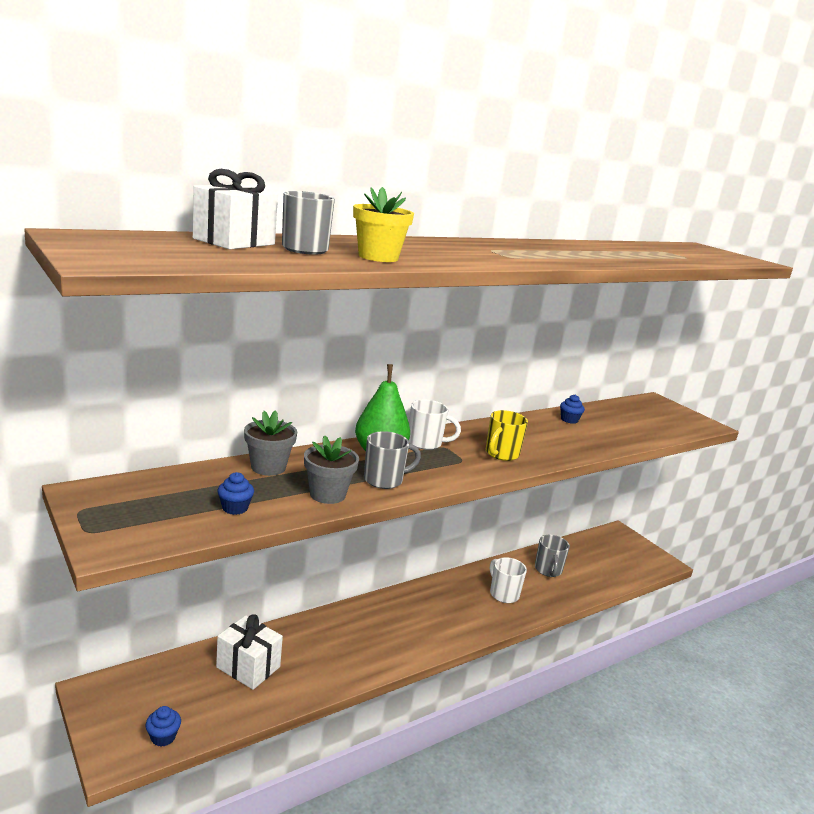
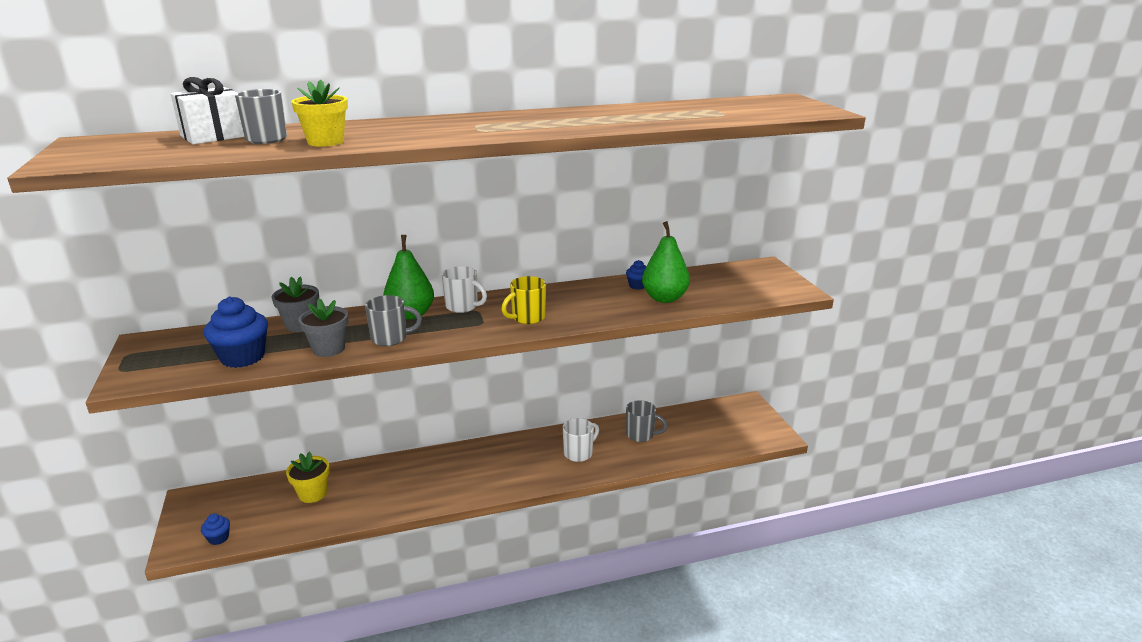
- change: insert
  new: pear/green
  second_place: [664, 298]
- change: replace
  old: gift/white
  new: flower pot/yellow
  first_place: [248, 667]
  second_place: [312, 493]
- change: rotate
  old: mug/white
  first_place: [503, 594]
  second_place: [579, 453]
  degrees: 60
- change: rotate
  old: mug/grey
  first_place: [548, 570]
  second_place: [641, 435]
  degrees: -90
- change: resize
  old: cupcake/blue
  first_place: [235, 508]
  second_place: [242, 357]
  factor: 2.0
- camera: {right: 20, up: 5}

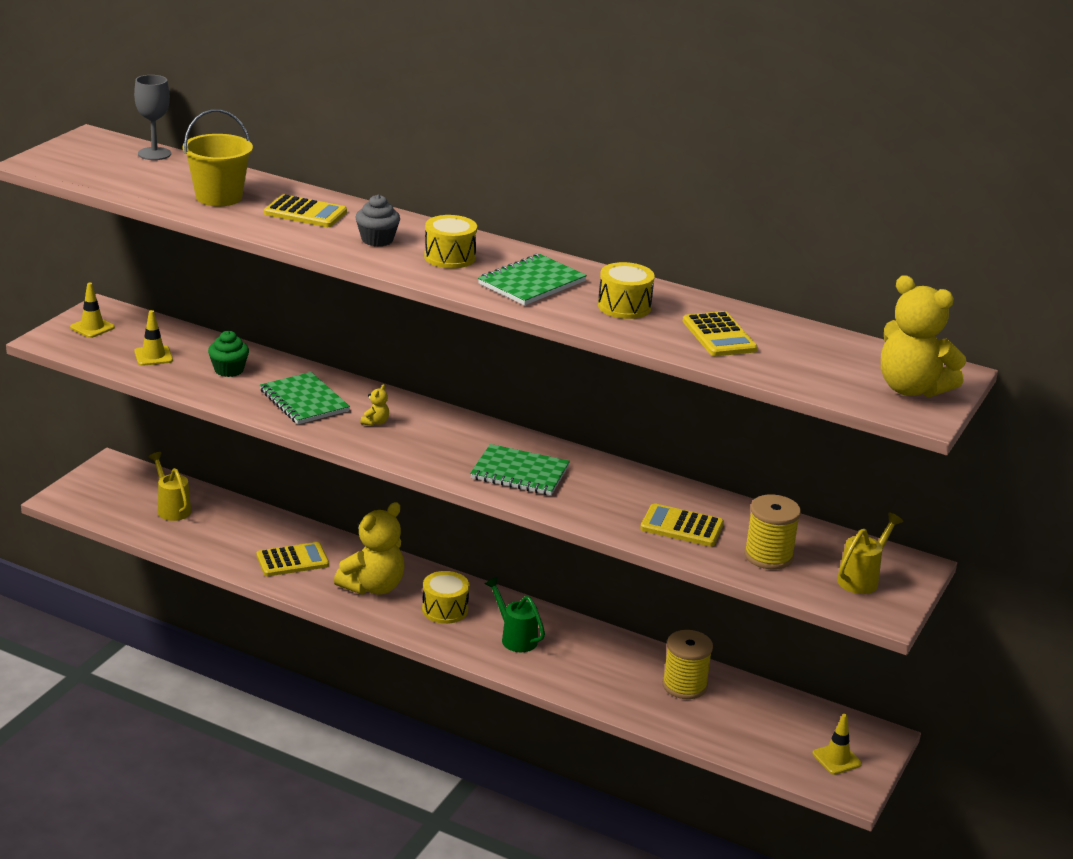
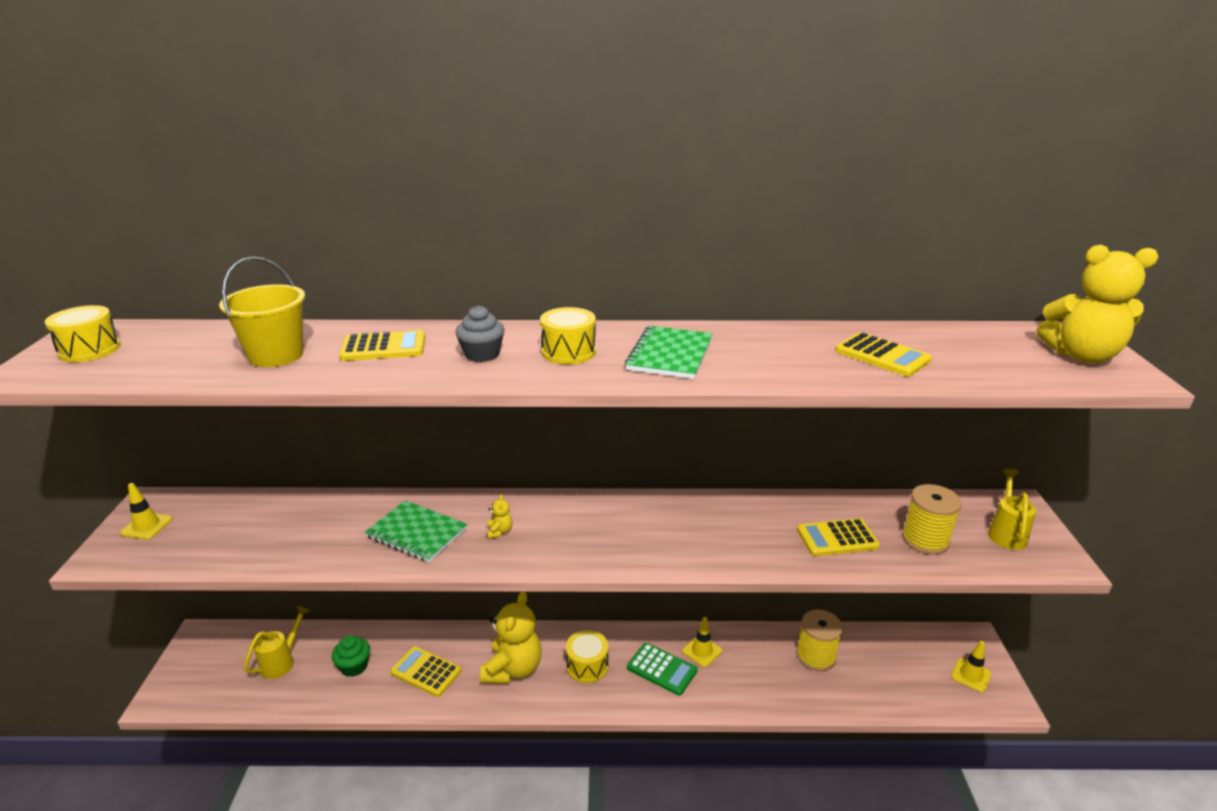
- change: delete
  old: goblet/grey
  first_place: [154, 154]
- change: delete
  old: notebook/green
  first_place: [520, 473]
- change: move
  old: traffic cone/yellow
  first_place: [153, 356]
  second_place: [702, 651]
- change: move
  old: cupcake/green
  first_place: [229, 370]
  second_place: [354, 666]
- change: move
  old: drum/yellow
  first_place: [624, 306]
  second_place: [90, 350]
- change: replace
  old: watering can/green
  new: calculator/green
  first_place: [515, 638]
  second_place: [662, 669]
- change: rotate
  old: watering can/yellow
  first_place: [172, 508]
  second_place: [281, 661]
  degrees: 90
- change: rotate
  old: calculator/yellow
  first_place: [292, 560]
  second_place: [426, 672]
  degrees: -105
- camera: {right: -25, up: 0}

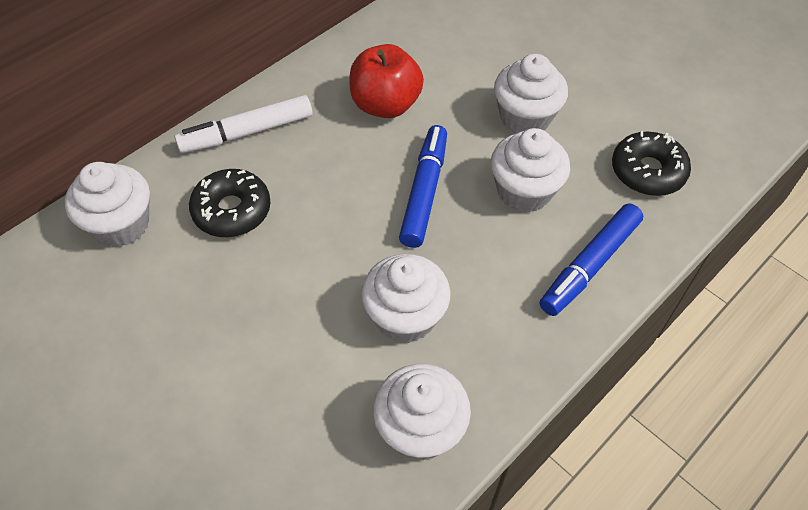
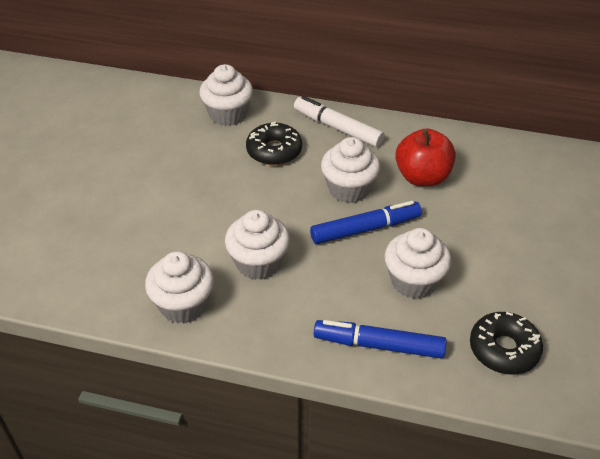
- change: move
  old: cupcake/white
  first_place: [525, 118]
  second_place: [349, 189]
- camera: {right: 60, up: -10}

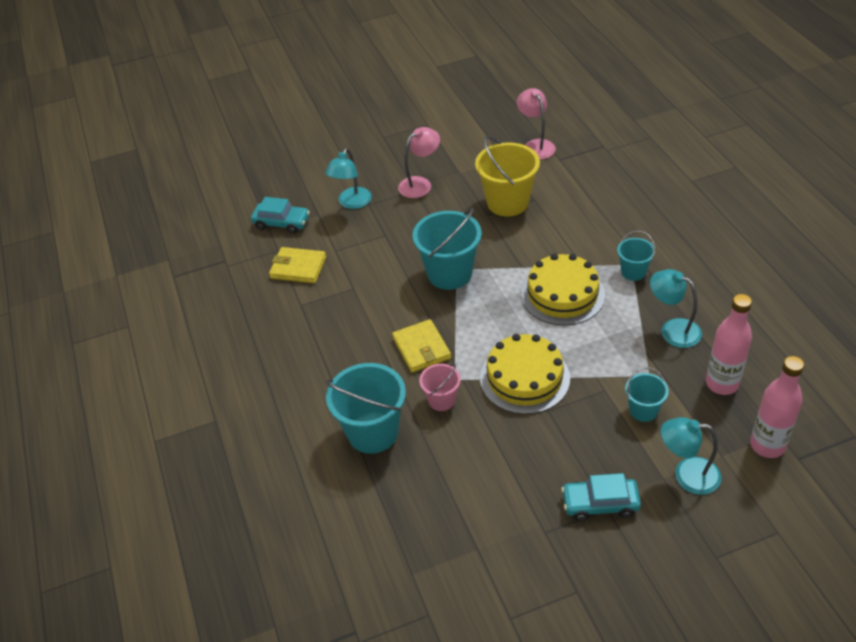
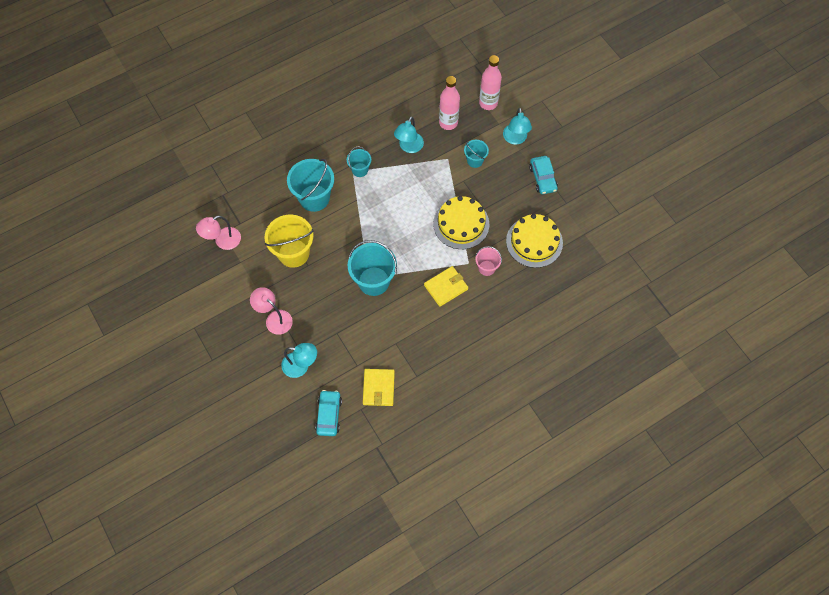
- change: move
  old: bucket/turquoise
  first_place: [373, 432]
  second_place: [314, 198]
- change: move
  old: cake/yellow
  first_place: [562, 294]
  second_place: [534, 242]
- camera: {right: -105, up: 20}

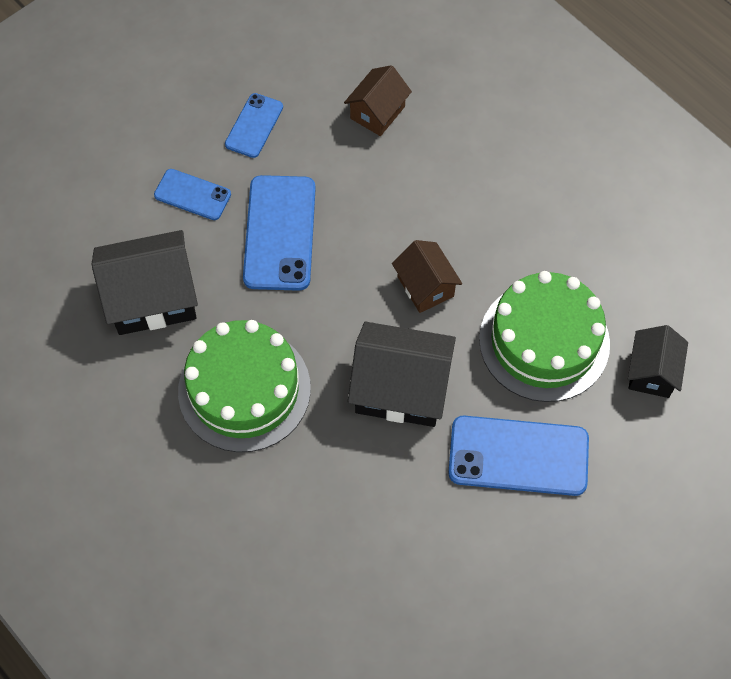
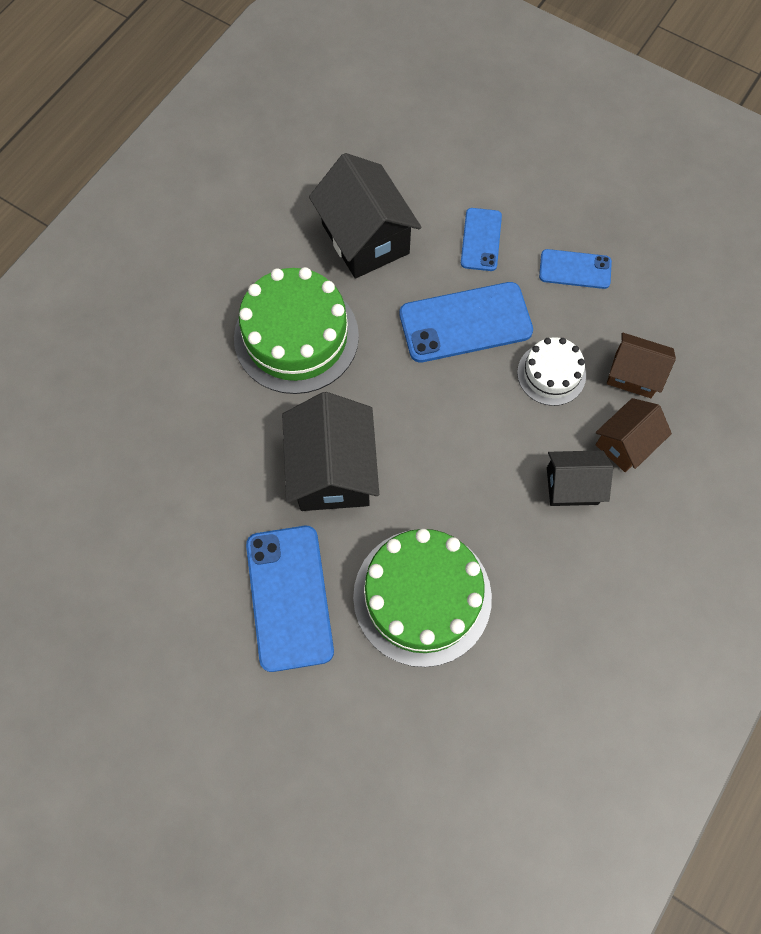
- change: insert
  new: cake/white
  second_place: [551, 374]
- change: move
  old: house/brown
  first_place: [425, 286]
  second_place: [625, 443]
- change: move
  old: house/black
  first_place: [652, 372]
  second_place: [572, 486]
- camera: {right: 75, up: 5}

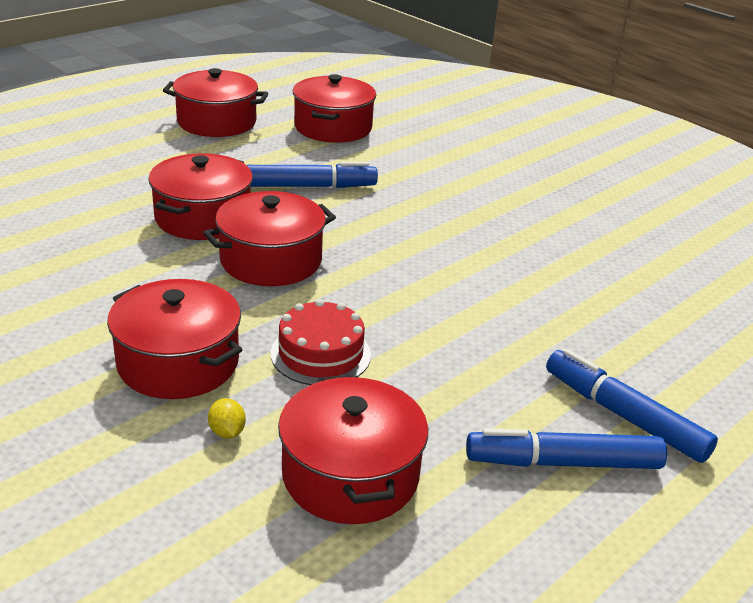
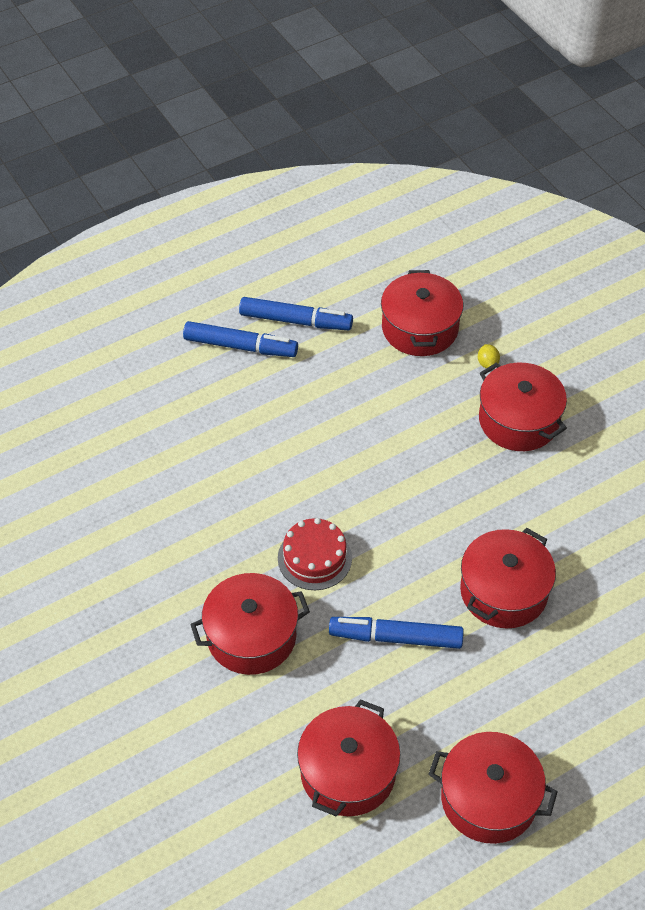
- change: move
  old: pot/red
  first_place: [271, 260]
  second_place: [251, 636]
- change: move
  old: cake/red
  first_place: [320, 354]
  second_place: [314, 558]
- change: rotate
  old: marker/blue
  first_place: [623, 415]
  second_place: [240, 346]
  degrees: -45
- camera: {right: -165, up: 20}

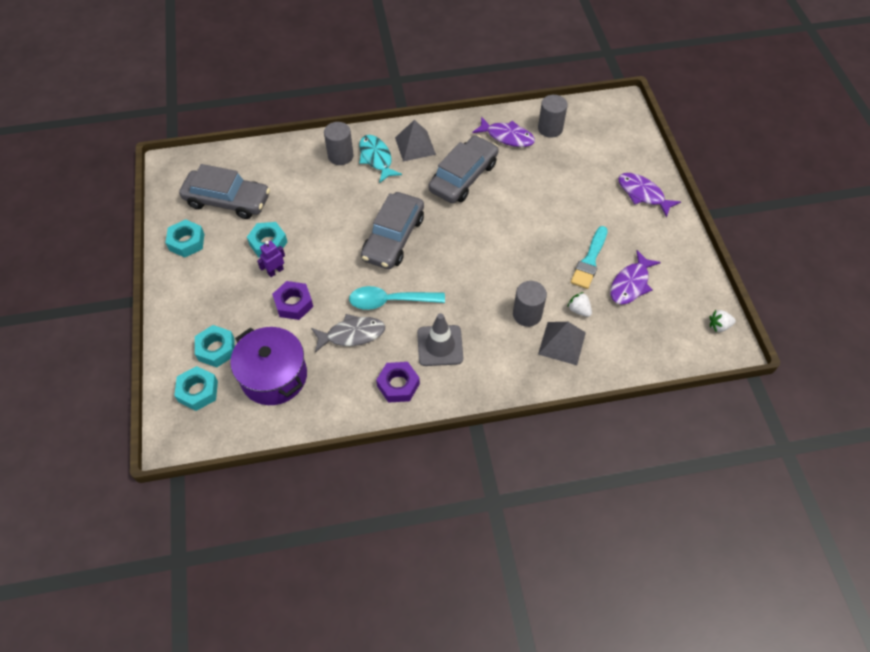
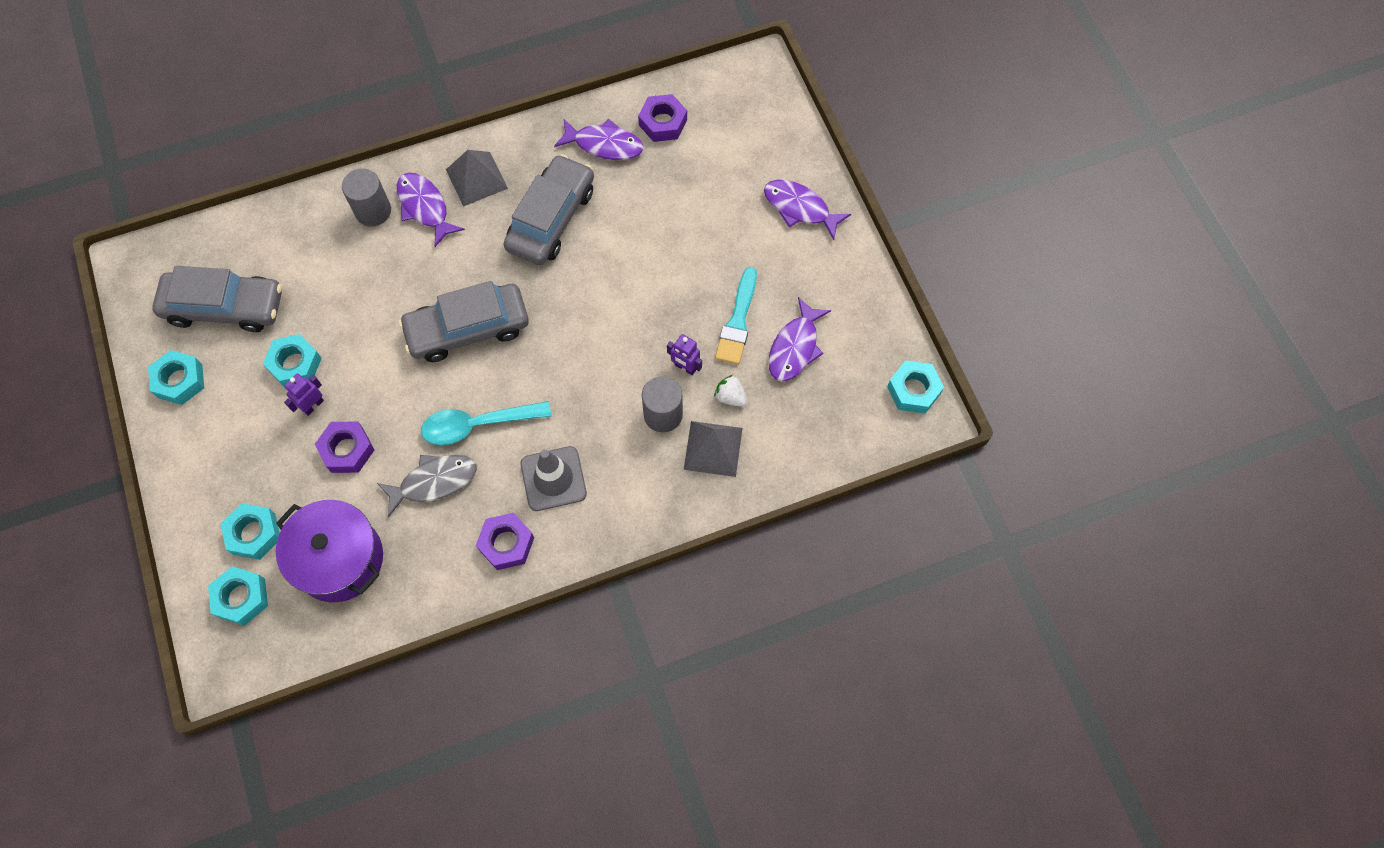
- change: insert
  new: robot/purple
  second_place: [685, 367]
- change: replace
  old: cylinder/grey
  new: nut/purple
  first_place: [550, 128]
  second_place: [663, 122]
- change: replace
  old: strawberry/white
  new: nut/turquoise
  first_place: [719, 326]
  second_place: [913, 390]
- change: recolor
  old: fish/turquoise
  new: fish/purple
  first_place: [376, 158]
  second_place: [425, 207]
- change: rotate
  old: car/grey
  first_place: [393, 238]
  second_place: [468, 329]
  degrees: 60
- camera: {right: -10, up: 10}

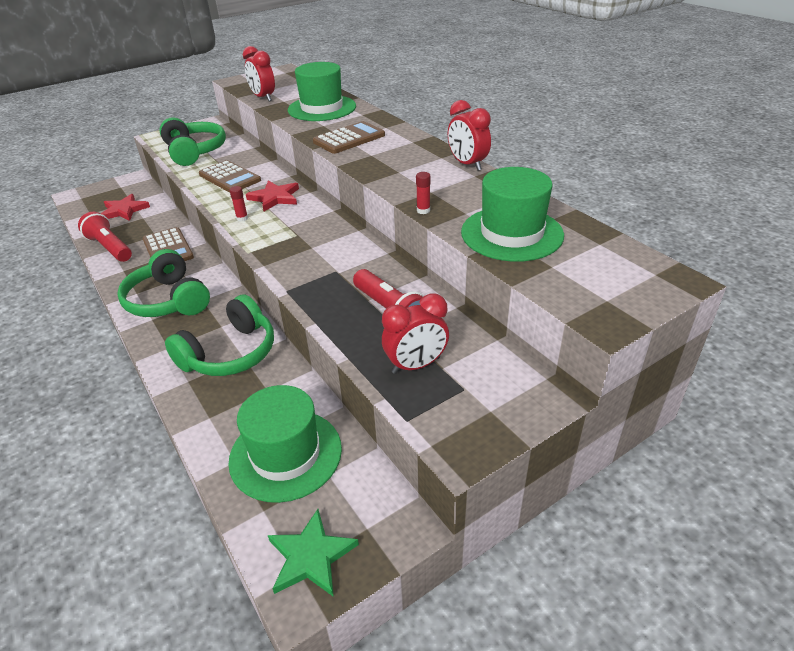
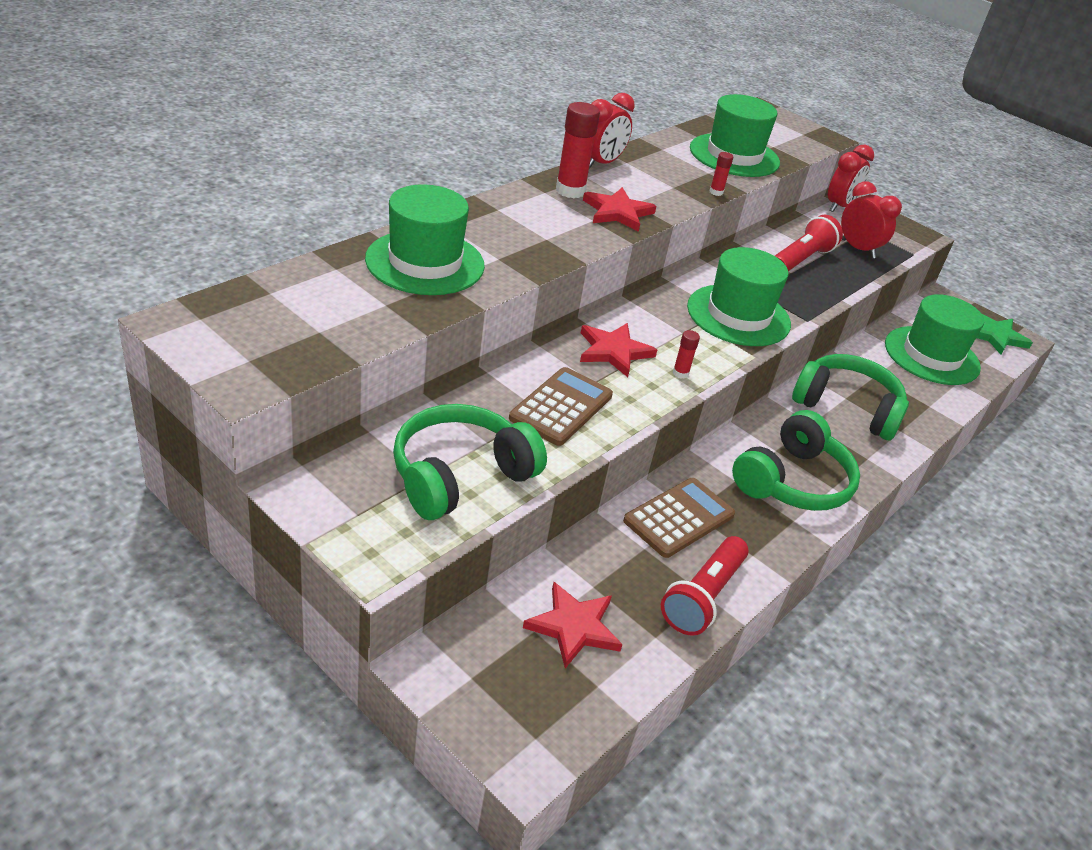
- change: delete
  old: calculator/brown
  first_place: [349, 139]
- change: insert
  new: glue stick/red
  second_place: [570, 191]
- change: insert
  new: star/red
  second_place: [617, 212]
- change: insert
  new: hat/green
  second_place: [738, 315]
- change: move
  old: clock/red
  first_place: [263, 98]
  second_place: [839, 206]
- camera: {right: -110, up: 0}

